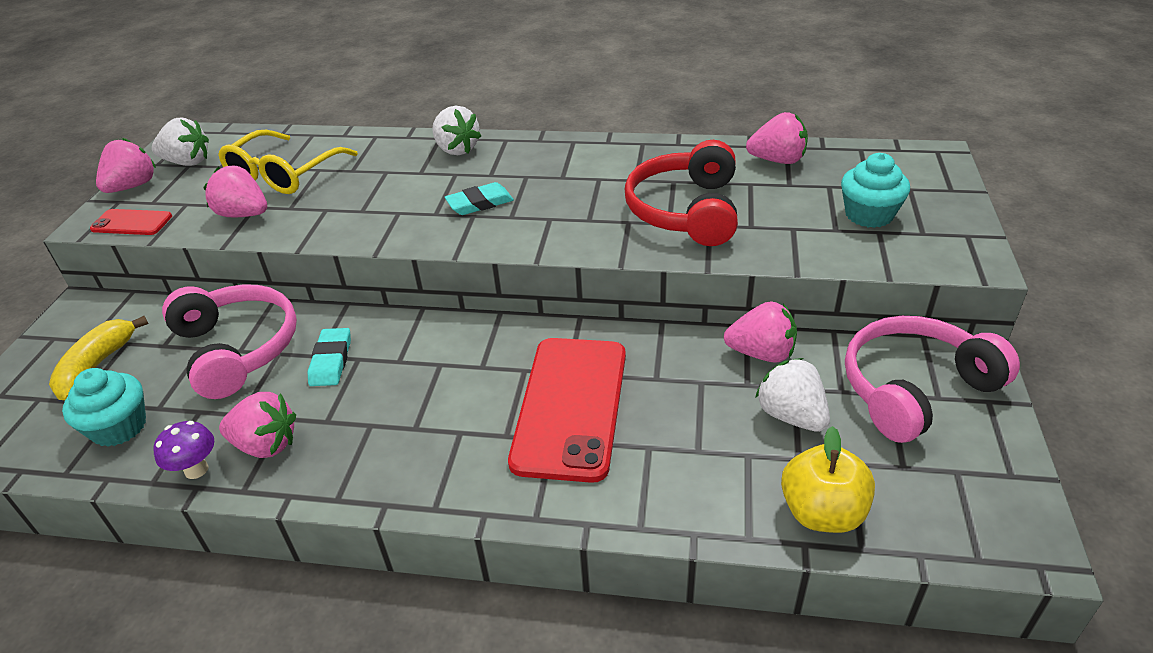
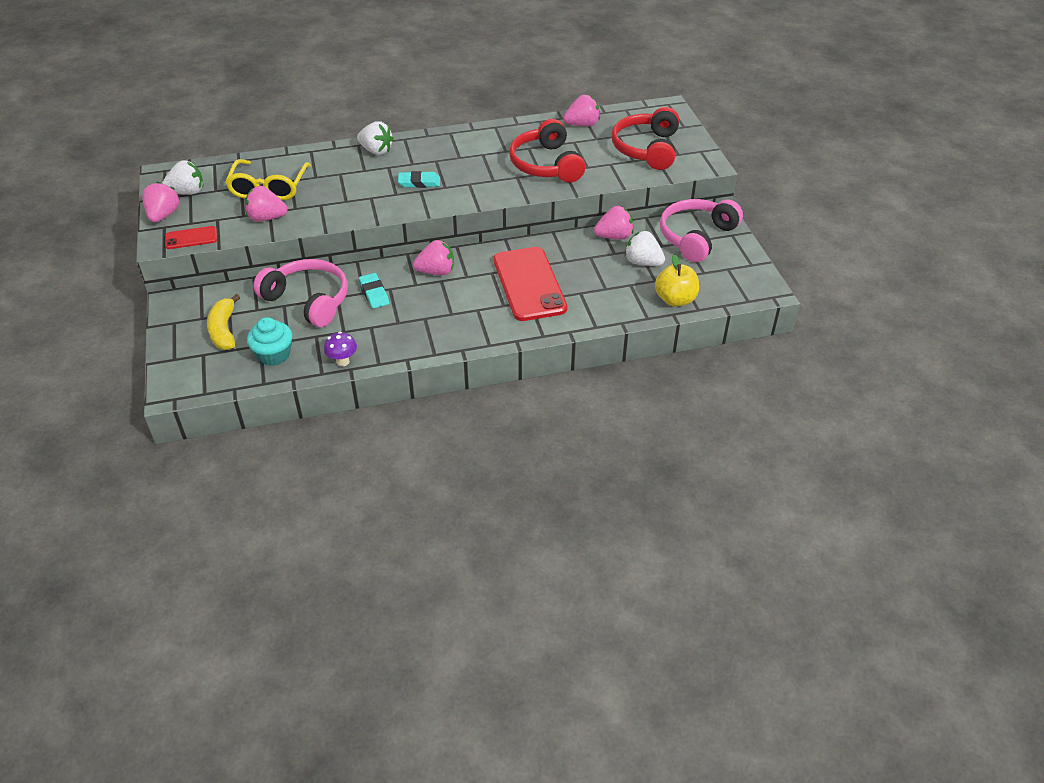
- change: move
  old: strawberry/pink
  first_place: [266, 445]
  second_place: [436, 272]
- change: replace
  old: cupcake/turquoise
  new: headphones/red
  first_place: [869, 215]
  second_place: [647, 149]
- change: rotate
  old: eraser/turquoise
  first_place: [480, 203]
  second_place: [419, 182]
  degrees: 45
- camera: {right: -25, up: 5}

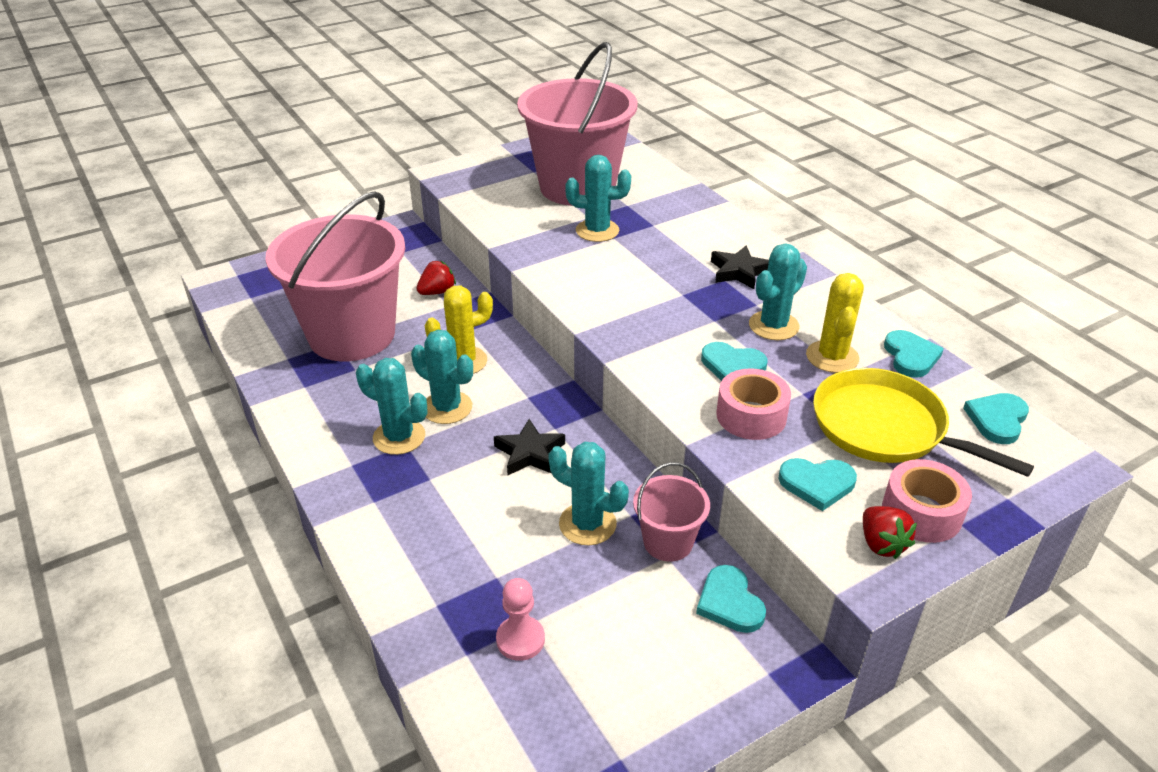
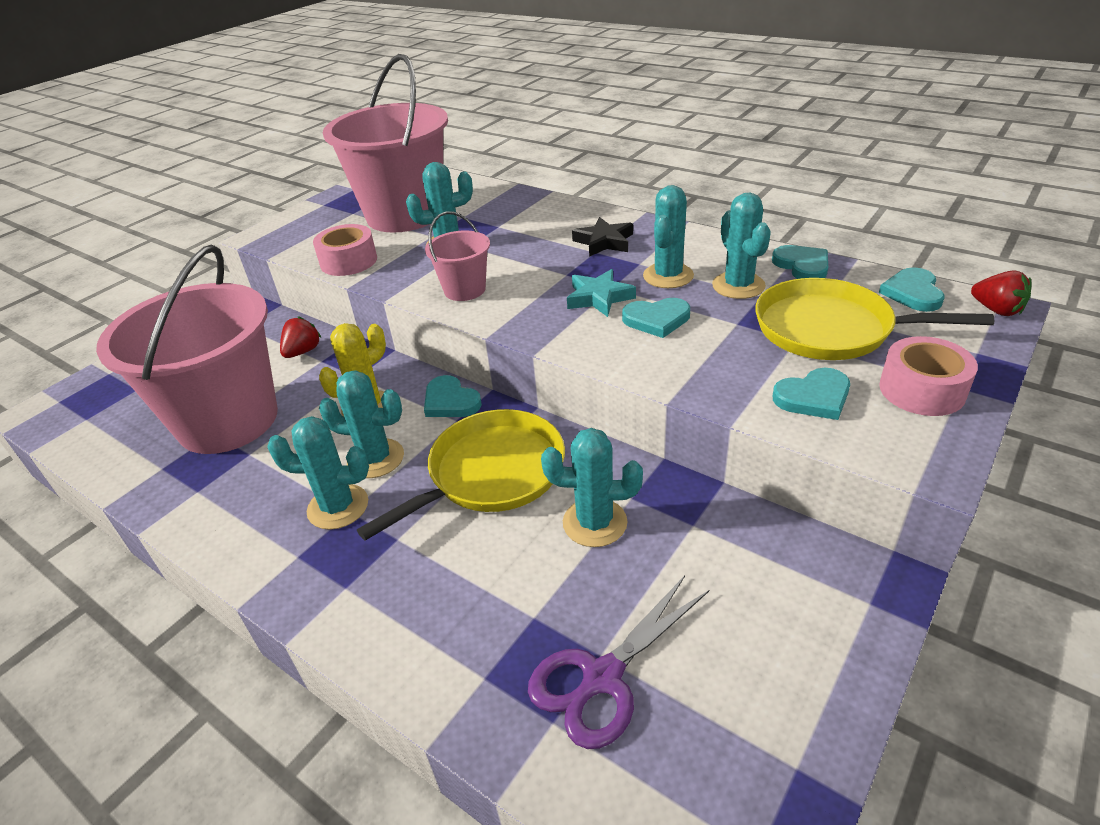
- change: insert
  new: star/turquoise
  second_place: [599, 298]
- change: move
  old: bucket/pink
  first_place: [668, 542]
  second_place: [464, 290]
- change: move
  old: heart/turquoise
  first_place: [729, 602]
  second_place: [450, 401]
- change: move
  old: tape/pink
  first_place: [751, 416]
  second_place: [348, 261]
- change: move
  old: strawberry/red
  first_place: [881, 544]
  second_place: [996, 310]
- change: replace
  old: star/black
  new: pan/yellow
  first_place: [529, 453]
  second_place: [491, 473]
- change: replace
  old: pawn/pink
  new: scissors/purple
  first_place: [520, 639]
  second_place: [602, 677]
- change: recolor
  old: cactus/yellow
  new: cactus/turquoise
  first_place: [832, 357]
  second_place: [738, 286]
- camera: {right: -20, up: 0}

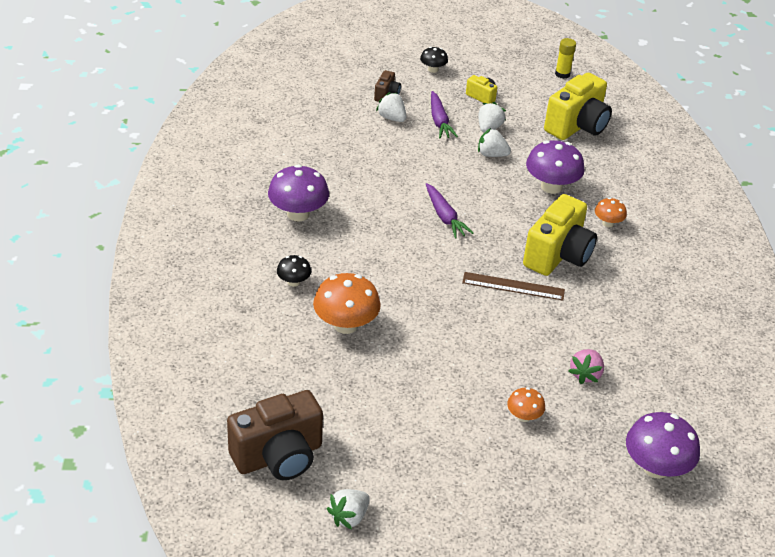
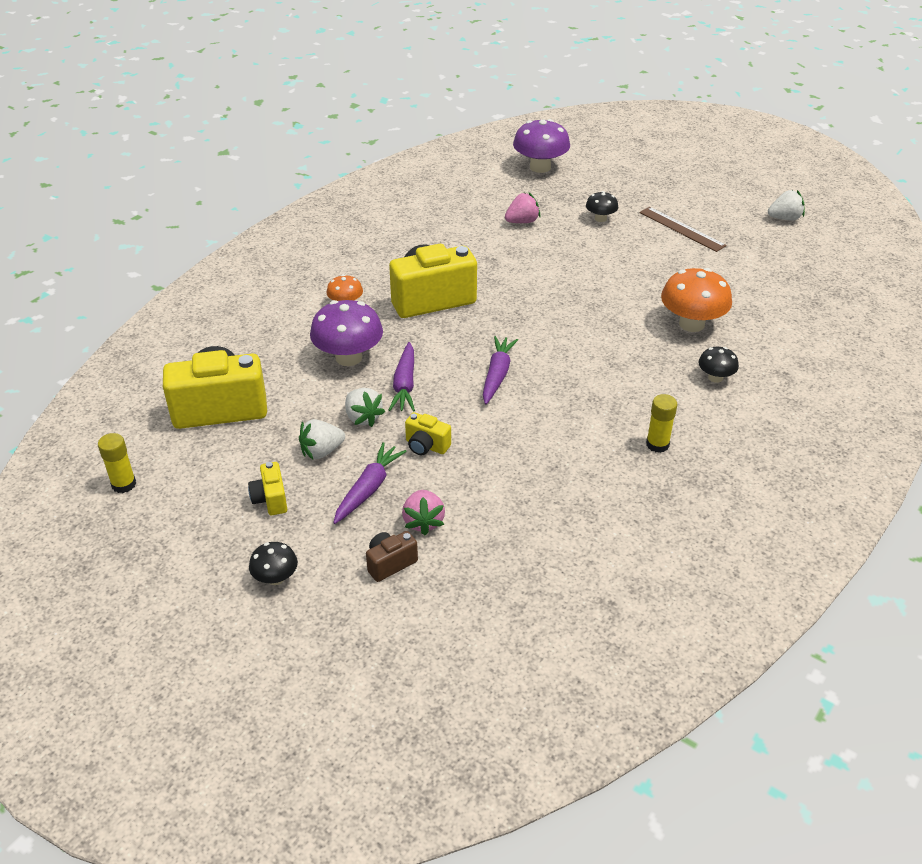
- change: delete
  old: camera/brown
  first_place: [279, 456]
- change: insert
  new: carrot/purple
  second_place: [405, 385]
- change: insert
  new: camera/yellow
  second_place: [426, 446]
- change: move
  old: ruler/brown
  first_place: [513, 286]
  second_place: [681, 229]
- change: replace
  old: mushroom/purple
  new: glue stick/yellow
  first_place: [298, 214]
  second_place: [657, 444]
- change: recolor
  old: strawberry/white
  new: strawberry/pink
  first_place: [392, 118]
  second_place: [423, 522]
- change: recolor
  old: mushroom/orange
  new: mushroom/black
  first_place: [524, 416]
  second_place: [600, 218]
- camera: {right: -140, up: 0}

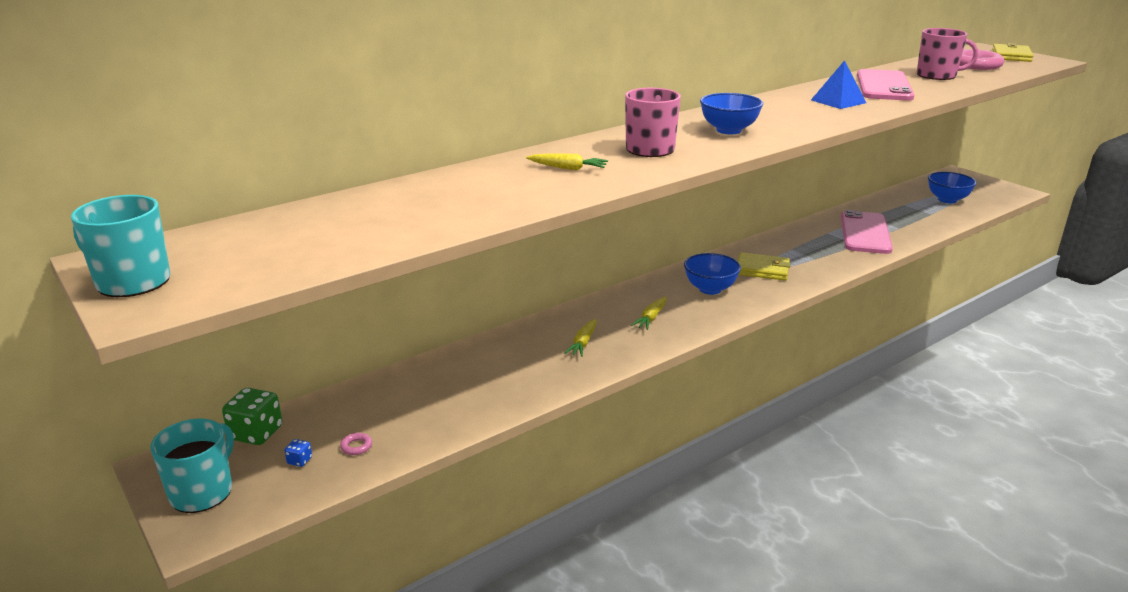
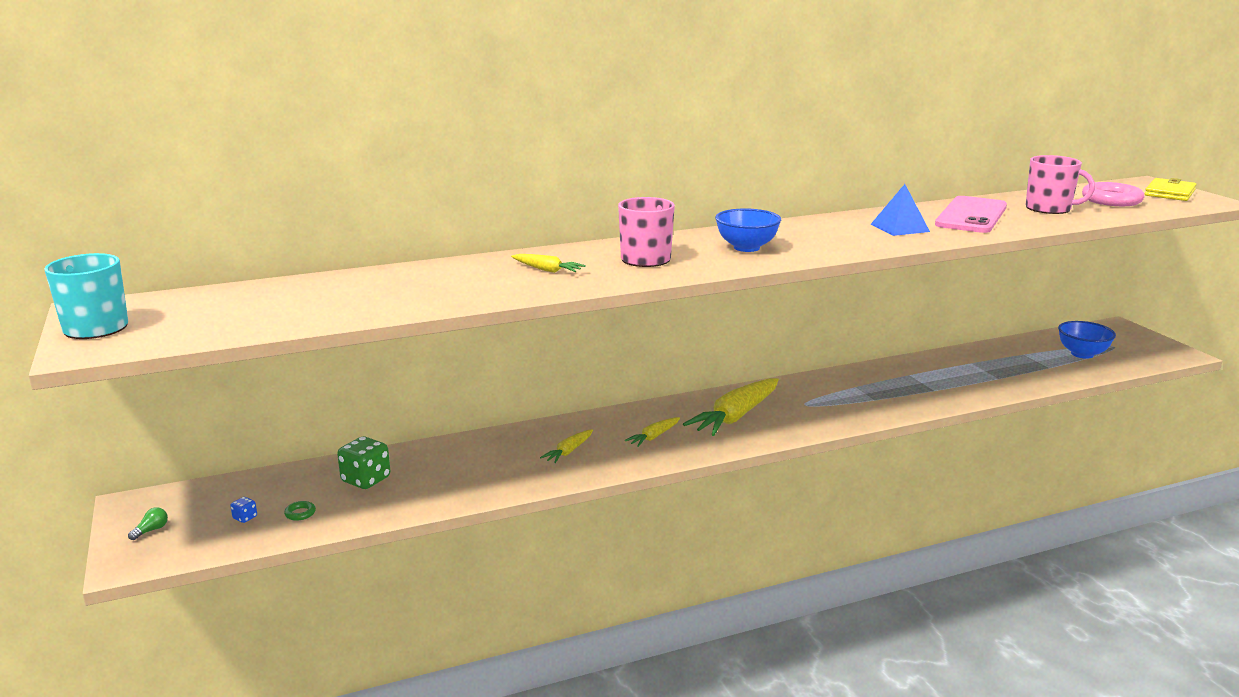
- change: delete
  old: wallet/yellow
  first_place: [762, 269]
- change: delete
  old: phone/pink
  first_place: [865, 233]
- change: move
  old: dice/green
  first_place: [256, 434]
  second_place: [366, 480]
- change: replace
  old: mug/turquoise
  new: light bulb/green
  first_place: [202, 492]
  second_place: [151, 530]
- change: replace
  old: bowl/blue
  new: carrot/yellow
  first_place: [710, 289]
  second_place: [735, 416]
- change: recolor
  old: ring/pink
  new: ring/green
  first_place: [356, 446]
  second_place: [300, 513]
- camera: {right: 15, up: -5}

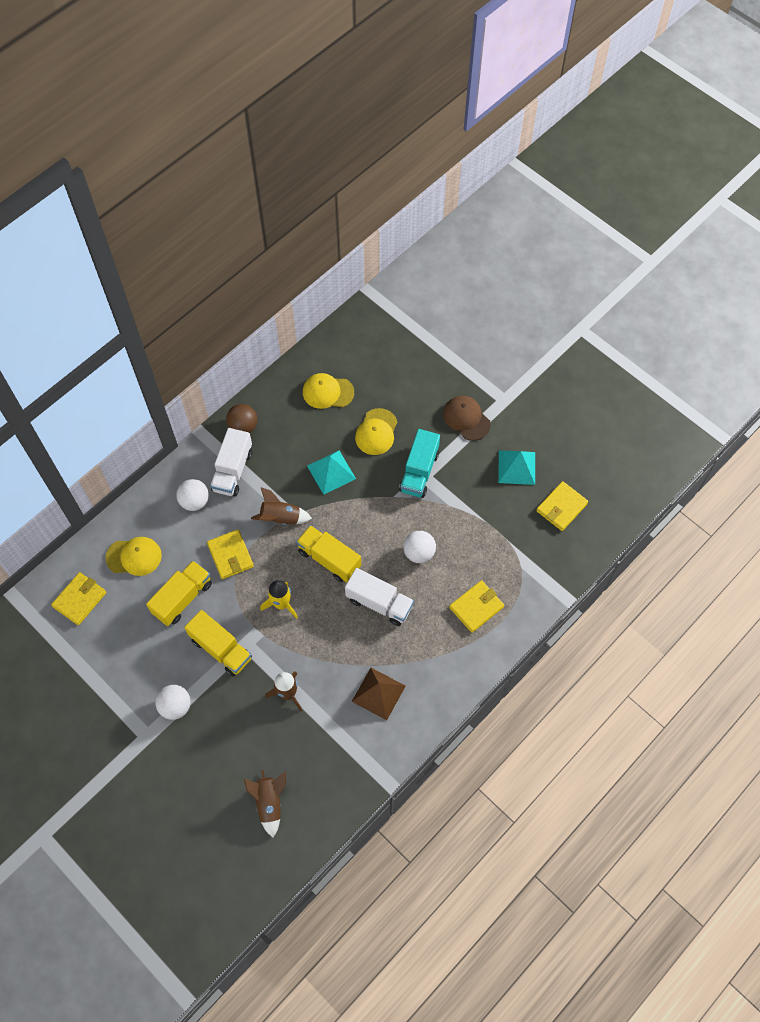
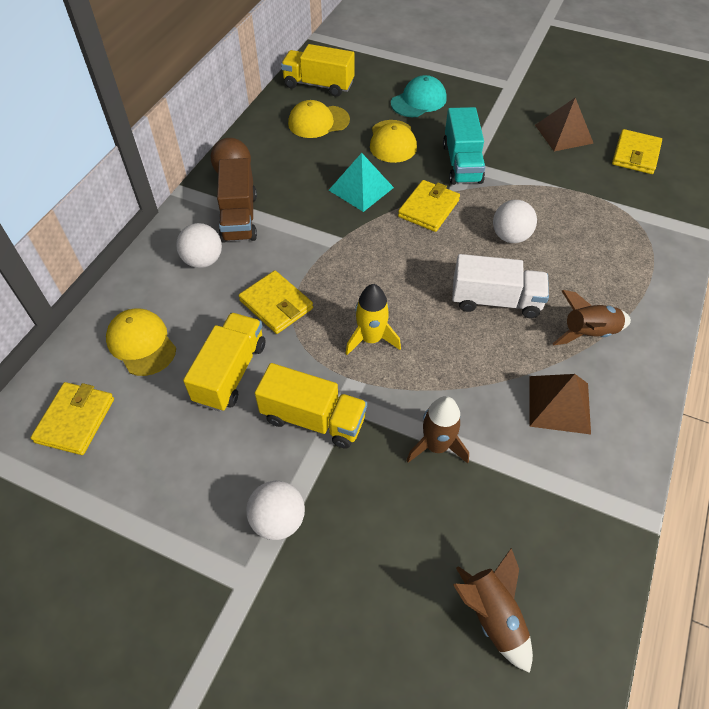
- change: delete
  old: cap/brown
  first_place: [466, 419]
- change: insert
  new: cap/turquoise
  second_place: [419, 101]
- change: move
  old: rocket/brown
  first_place: [281, 518]
  second_place: [588, 333]
- change: move
  old: truck/yellow
  first_place: [329, 559]
  second_place: [318, 85]
- change: move
  old: wallet/yellow
  first_place: [476, 607]
  second_place: [428, 208]
- change: recolor
  old: truck/white
  new: truck/brown
  first_place: [233, 470]
  second_place: [239, 217]
- change: recolor
  old: pyramid/turquoise
  new: pyramid/brown
  first_place: [516, 467]
  second_place: [563, 134]
- change: rotate
  old: cap/yellow
  first_place: [134, 556]
  second_place: [141, 343]
  degrees: -105
- camera: {right: -20, up: -10}

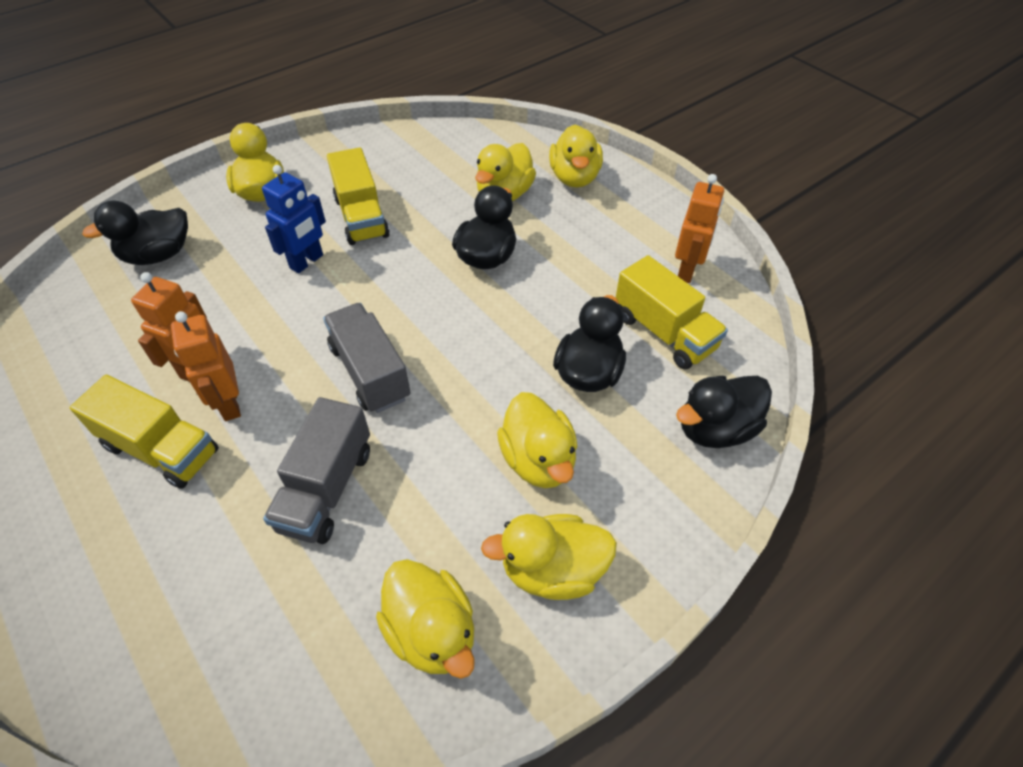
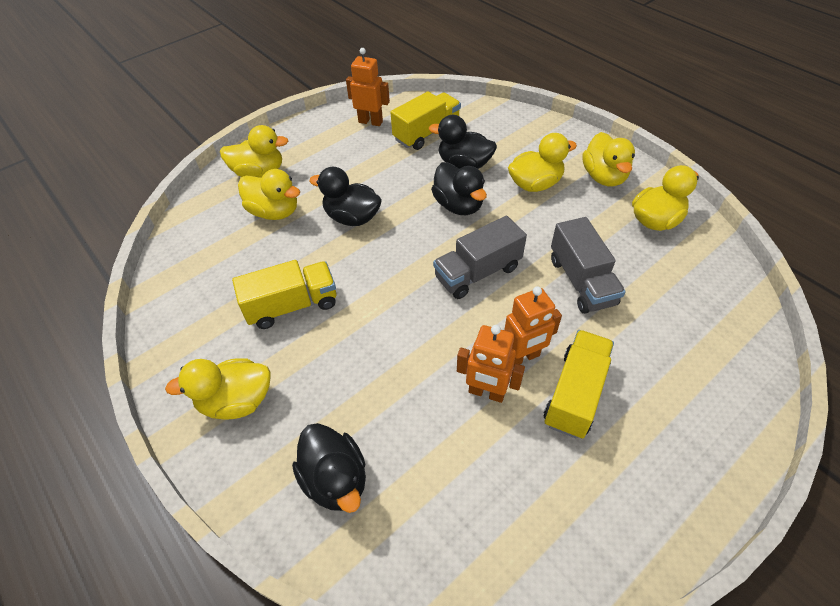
- change: delete
  old: robot/blue
  first_place: [307, 262]
- change: move
  old: duck/black
  first_place: [715, 429]
  second_place: [458, 205]
- change: rotate
  old: truck/grey
  first_place: [326, 488]
  second_place: [581, 281]
  degrees: 60
- camera: {right: -90, up: 0}

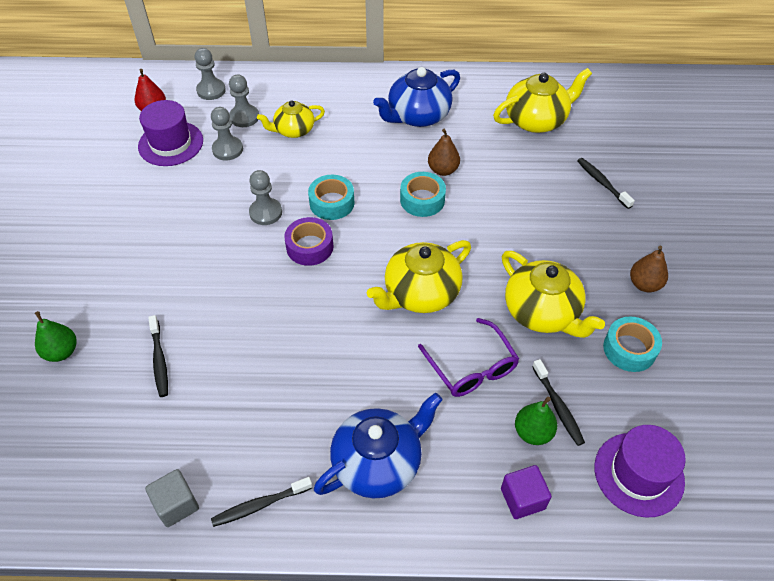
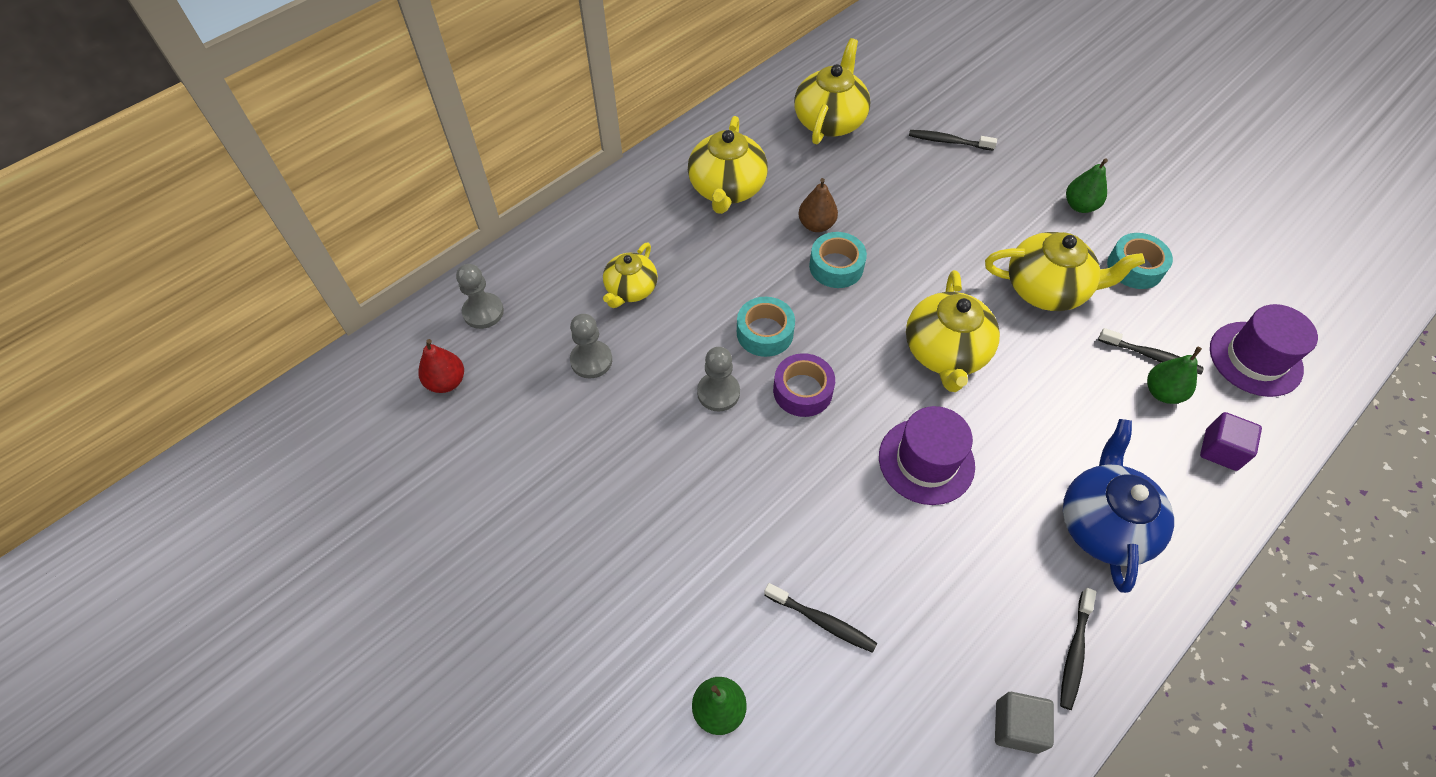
- change: delete
  old: pawn/grey
  first_place: [244, 117]
- change: delete
  old: glasses/purple
  first_place: [471, 367]
- change: move
  old: hat/purple
  first_place: [171, 143]
  second_place: [926, 461]
- change: recolor
  old: teapot/blue
  new: teapot/yellow
  first_place: [418, 116]
  second_place: [727, 188]
- change: recolor
  old: pear/brown
  new: pear/green
  first_place: [644, 284]
  second_place: [1080, 206]
- camera: {right: -45, up: 5}

